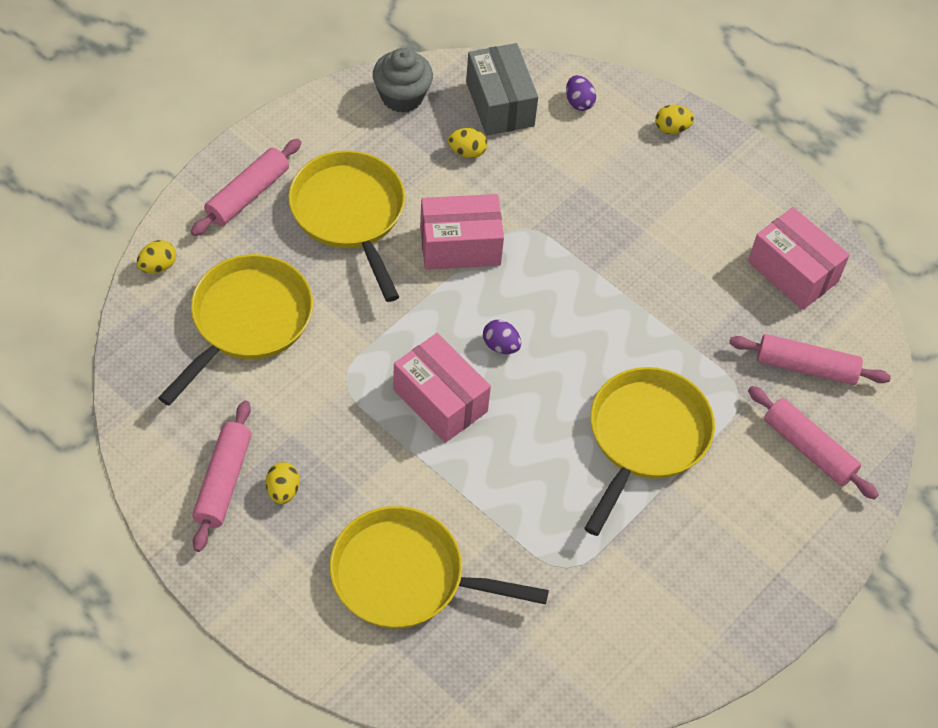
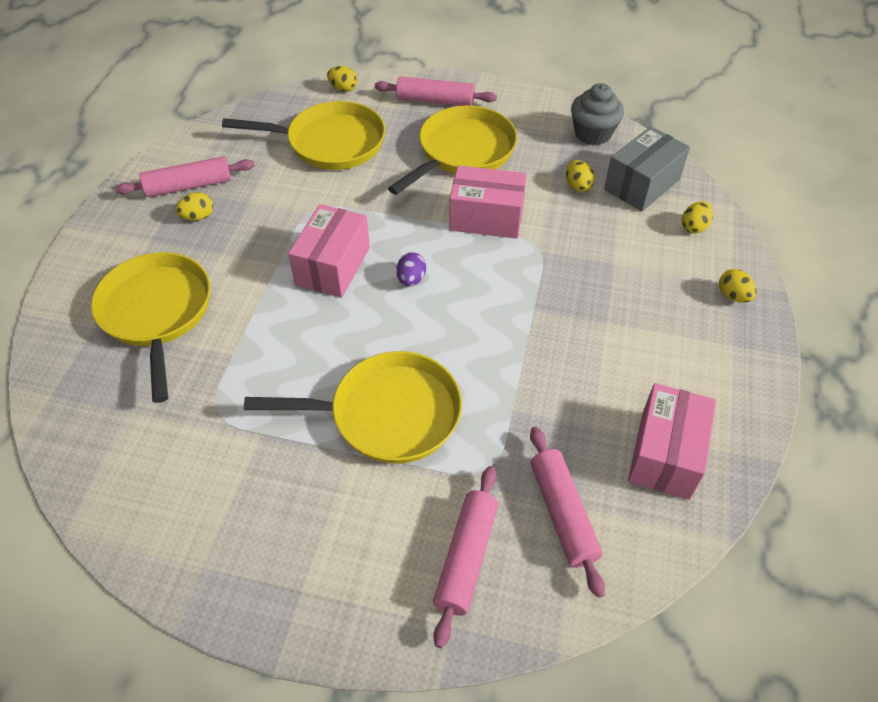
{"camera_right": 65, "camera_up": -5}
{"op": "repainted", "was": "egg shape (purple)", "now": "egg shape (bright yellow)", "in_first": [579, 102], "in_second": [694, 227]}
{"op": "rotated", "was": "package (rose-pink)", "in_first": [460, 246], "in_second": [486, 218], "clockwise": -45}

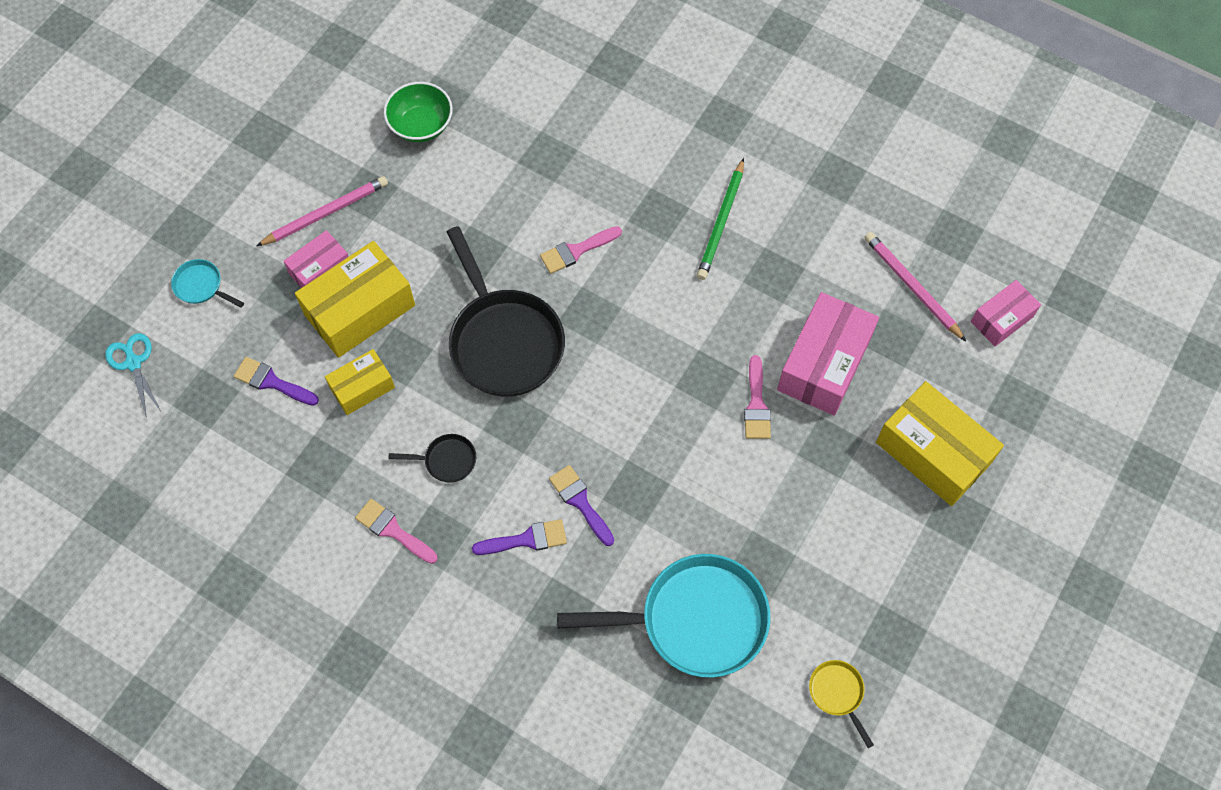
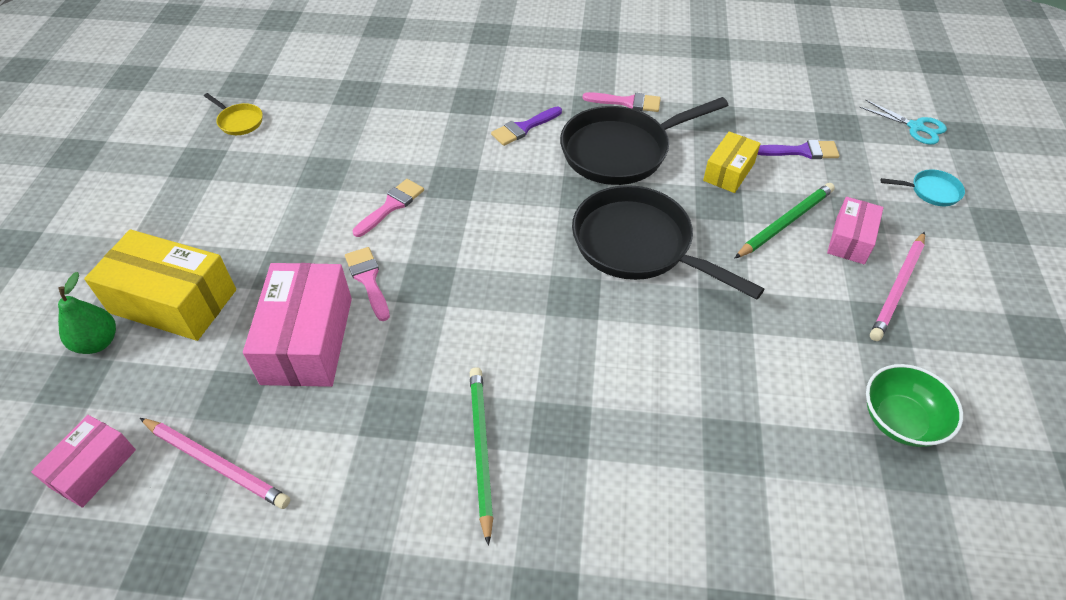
{"camera_right": 155, "camera_up": -15}
{"op": "gone", "was": "brush (purple)", "in_first": [580, 502]}
{"op": "gone", "was": "skillet (aqua)", "in_first": [695, 620]}
{"op": "new", "now": "pear fruit (leaf-green)", "in_second": [98, 342]}
{"op": "shifted", "was": "brush (rose-pink)", "in_first": [576, 251], "in_second": [391, 206]}
{"op": "swapped", "was": "package (bright yellow)", "now": "lead pencil (leaf-green)", "in_first": [360, 310], "in_second": [785, 222]}
{"op": "scaled", "was": "skillet (black)", "in_first": [446, 460], "in_second": [621, 151], "ratio": 2.31}

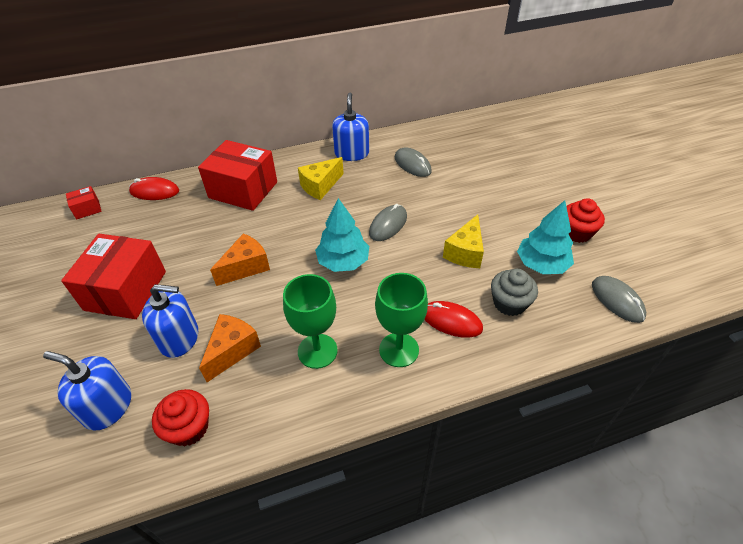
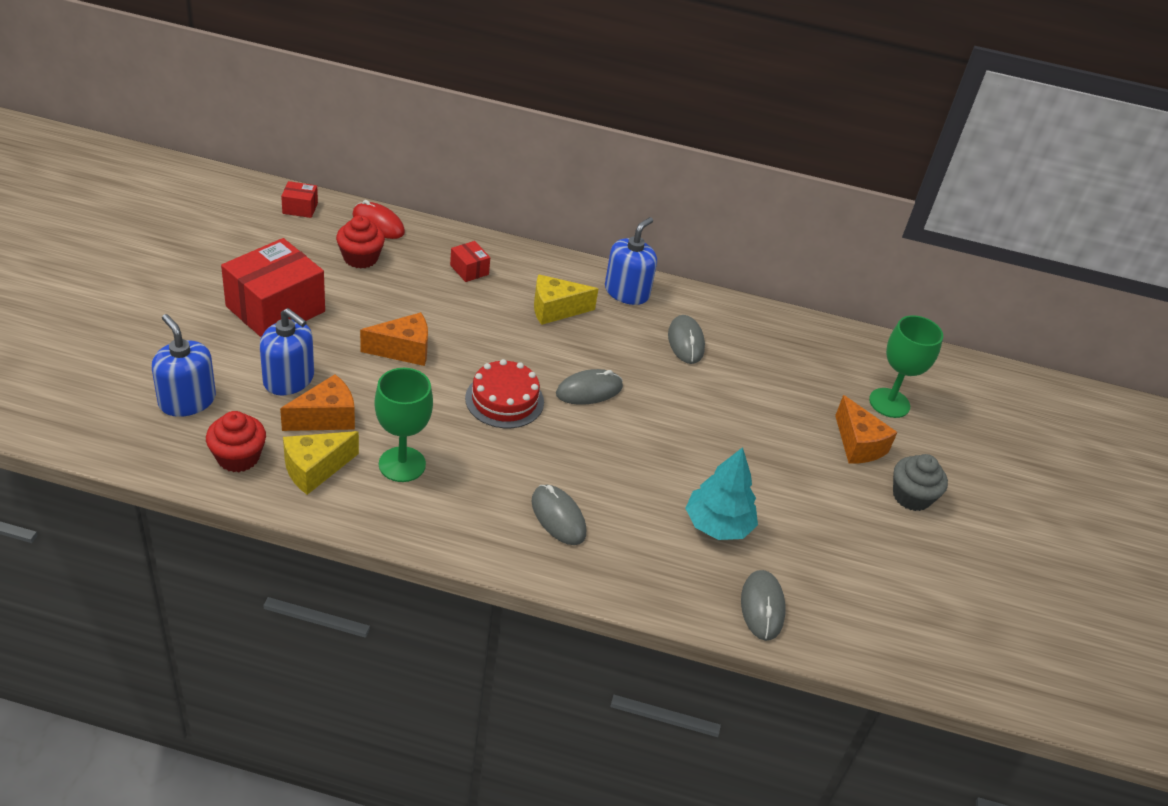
{"camera_right": 25, "camera_up": -5}
{"op": "new", "now": "cheese wedge (orange-coloured)", "in_second": [858, 444]}
{"op": "shifted", "was": "chalice (leaf-green)", "in_first": [399, 350], "in_second": [889, 403]}
{"op": "shifted", "was": "cheese wedge (bright yellow)", "in_first": [465, 252], "in_second": [315, 469]}
{"op": "shifted", "was": "cupcake (ash-grey)", "in_first": [509, 303], "in_second": [911, 496]}
{"op": "shifted", "was": "cupcake (scarlet)", "in_first": [576, 232], "in_second": [360, 258]}
{"op": "swapped", "was": "fir tree (aqua)", "now": "layer cake (scarlet)", "in_first": [343, 262], "in_second": [504, 400]}
{"op": "repainted", "was": "computer mouse (scarlet)", "now": "computer mouse (ash-grey)", "in_first": [451, 321], "in_second": [558, 517]}
{"op": "scaled", "was": "package (scarlet)", "in_first": [243, 190], "in_second": [469, 270], "ratio": 0.44}

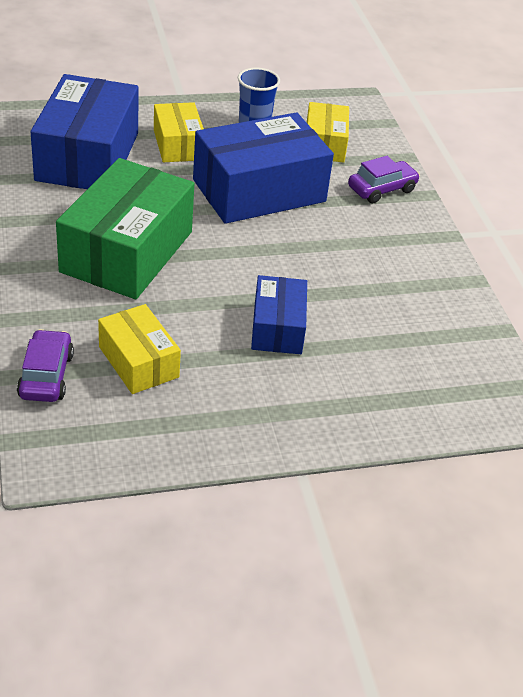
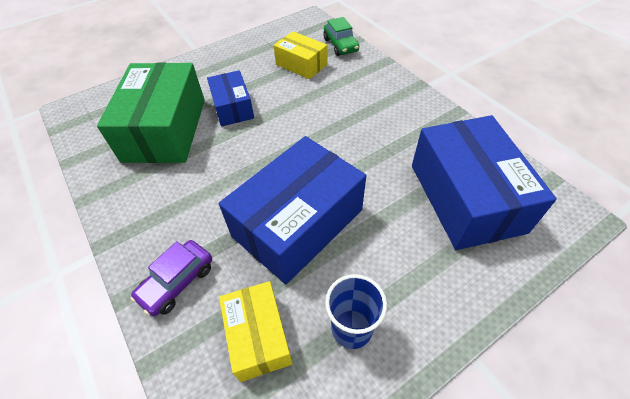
{"camera_right": 165, "camera_up": 10}
{"op": "gone", "was": "package (bright yellow)", "in_first": [178, 145]}
{"op": "shifted", "was": "package (leaf-green)", "in_first": [127, 251], "in_second": [165, 129]}
{"op": "repainted", "was": "automobile (purple)", "now": "automobile (leaf-green)", "in_first": [46, 375], "in_second": [340, 45]}

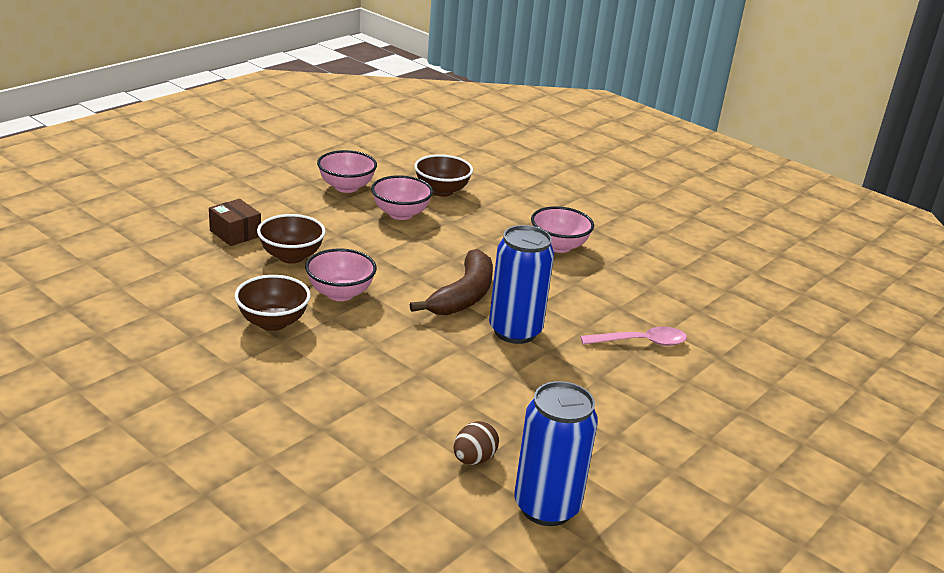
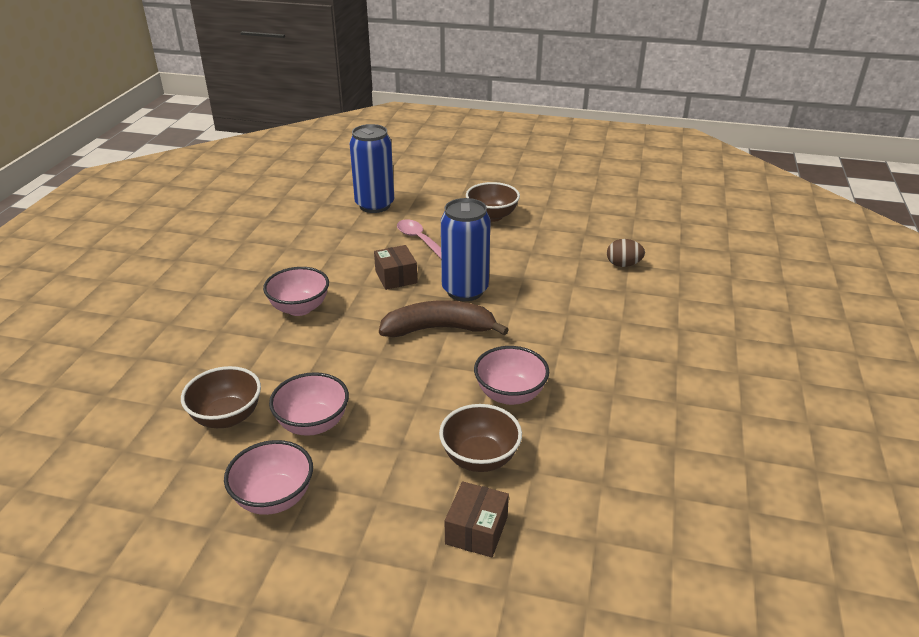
{"camera_right": -115, "camera_up": 5}
{"op": "new", "now": "package (dark brown)", "in_second": [396, 277]}
{"op": "shifted", "was": "bowl (dark brown)", "in_first": [273, 322], "in_second": [492, 216]}
{"op": "shifted", "was": "soda can (royal blue)", "in_first": [546, 507], "in_second": [374, 205]}

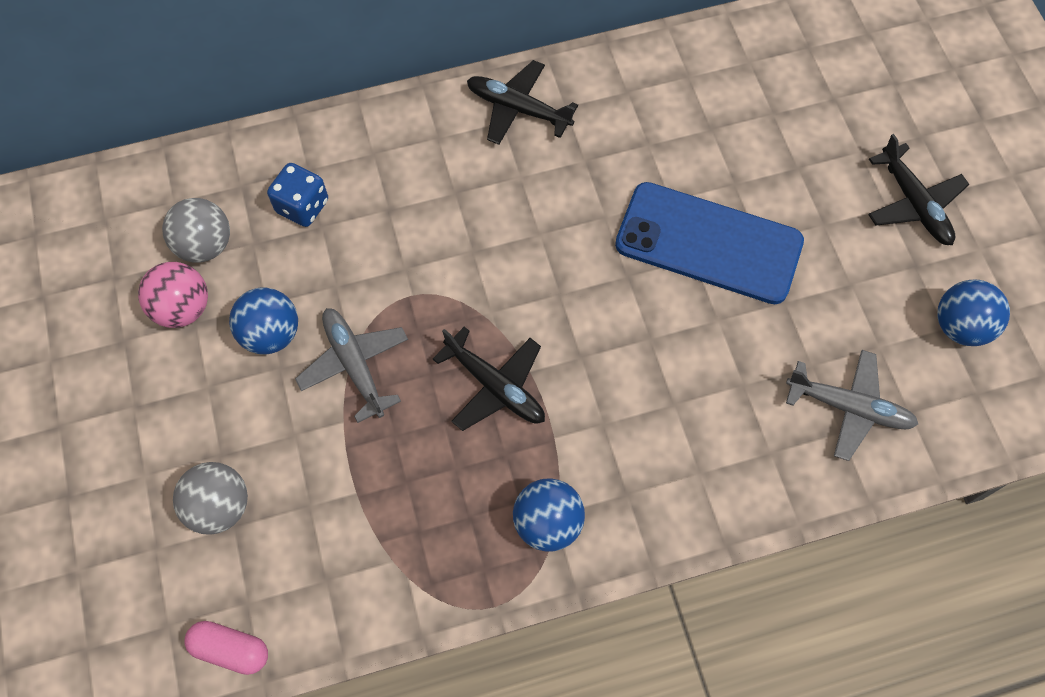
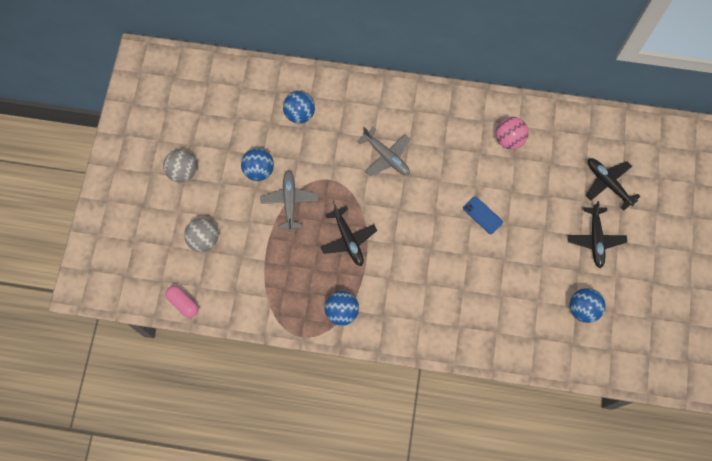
{"camera_right": 25, "camera_up": 5}
{"op": "shifted", "was": "sphere (rose-pink)", "in_first": [183, 308], "in_second": [509, 139]}
{"op": "shifted", "was": "sphere (ash-grey)", "in_first": [205, 245], "in_second": [183, 172]}
{"op": "shifted", "was": "plane (black)", "in_first": [518, 109], "in_second": [608, 184]}
{"op": "shifted", "was": "plane (ash-grey)", "in_first": [848, 407], "in_second": [386, 156]}
{"op": "swapped", "was": "die (royal blue)", "now": "sphere (royal blue)", "in_first": [302, 206], "in_second": [300, 114]}
{"op": "scaled", "was": "mobile phone (royal blue)", "in_first": [708, 243], "in_second": [482, 215], "ratio": 0.43}

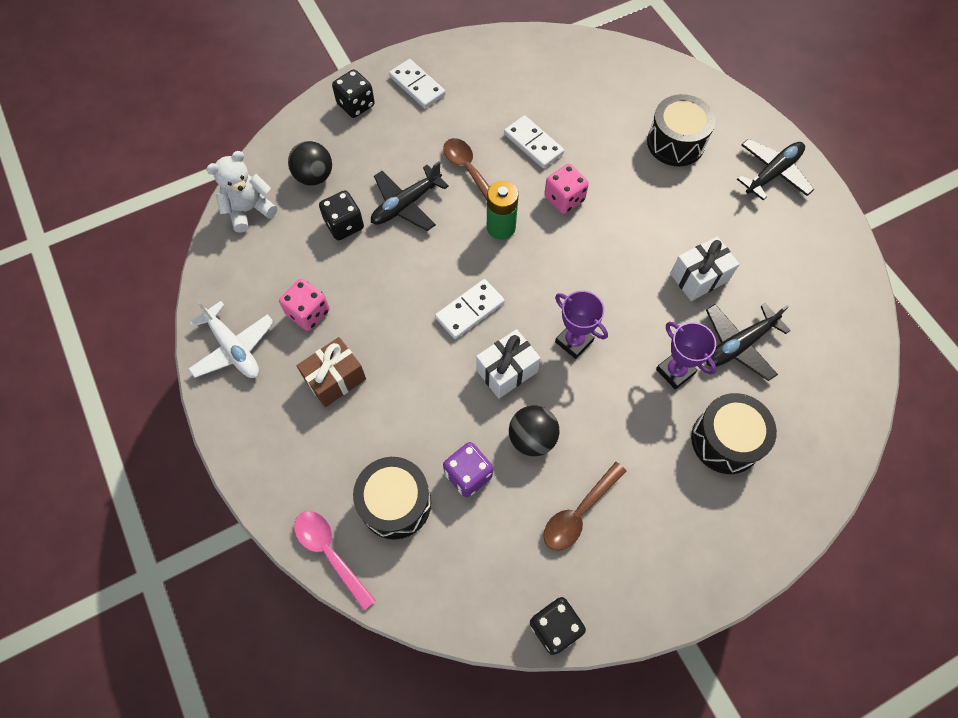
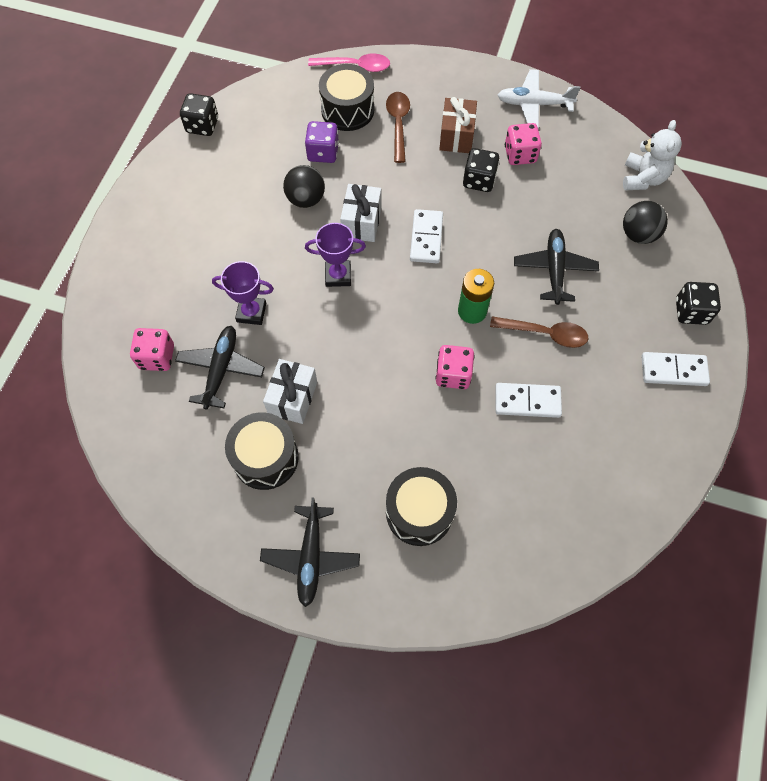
{"camera_right": 135, "camera_up": 0}
{"op": "new", "now": "die (rose-pink)", "in_second": [157, 357]}
{"op": "shifted", "was": "die (black)", "in_first": [344, 225], "in_second": [479, 180]}
{"op": "shifted", "was": "spoon (dark brown)", "in_first": [579, 513], "in_second": [398, 124]}
{"op": "shifted", "was": "drum (black)", "in_first": [725, 440], "in_second": [265, 458]}

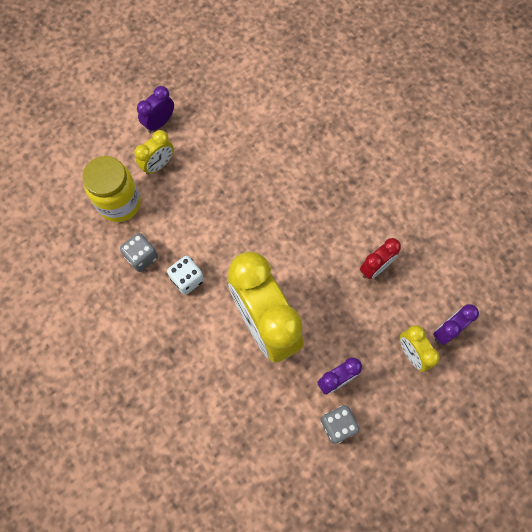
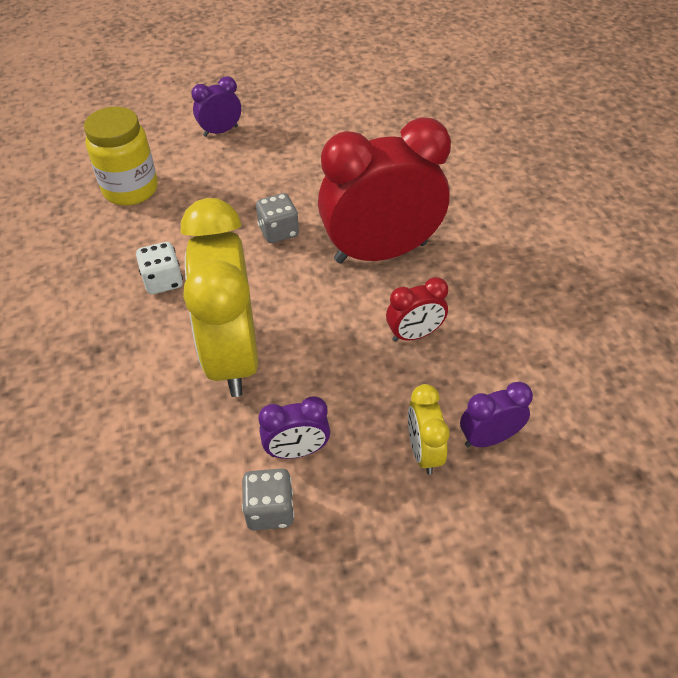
{"camera_right": 20, "camera_up": -20}
{"op": "gone", "was": "clock (bright yellow)", "in_first": [158, 165]}
{"op": "new", "now": "clock (scarlet)", "in_second": [380, 252]}
{"op": "shifted", "was": "die (ash-grey)", "in_first": [142, 257], "in_second": [278, 231]}

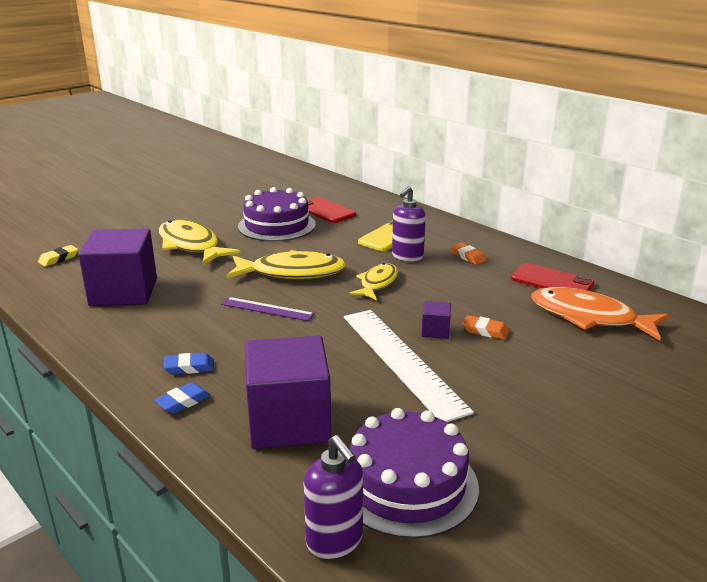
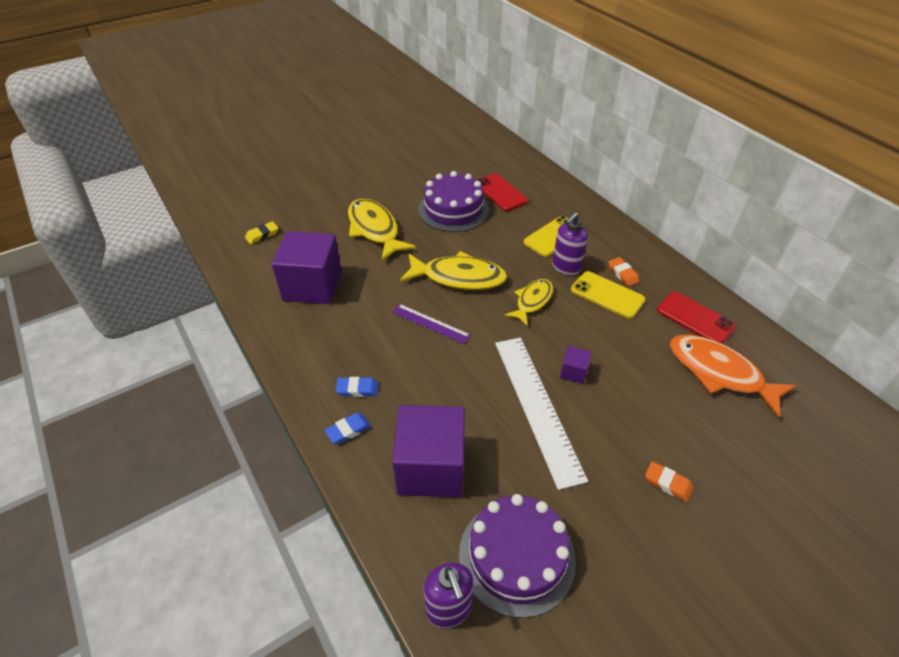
{"camera_right": 10, "camera_up": 20}
{"op": "new", "now": "mobile phone (bright yellow)", "in_second": [607, 295]}
{"op": "shifted", "was": "gum eraser (orange-coloured)", "in_first": [485, 331], "in_second": [667, 483]}

